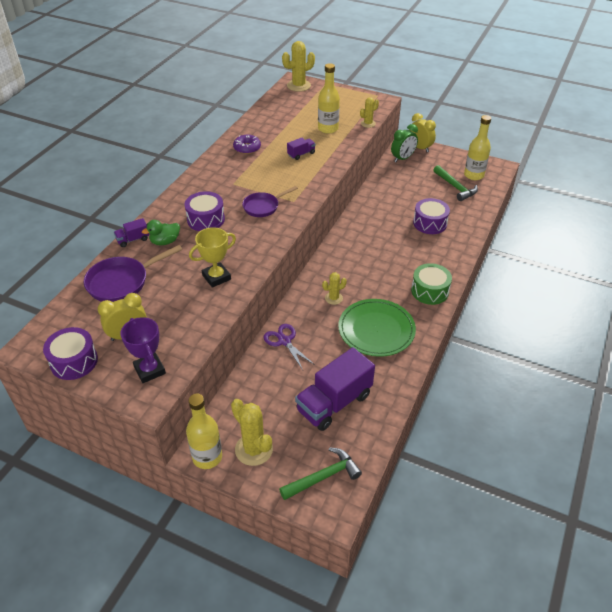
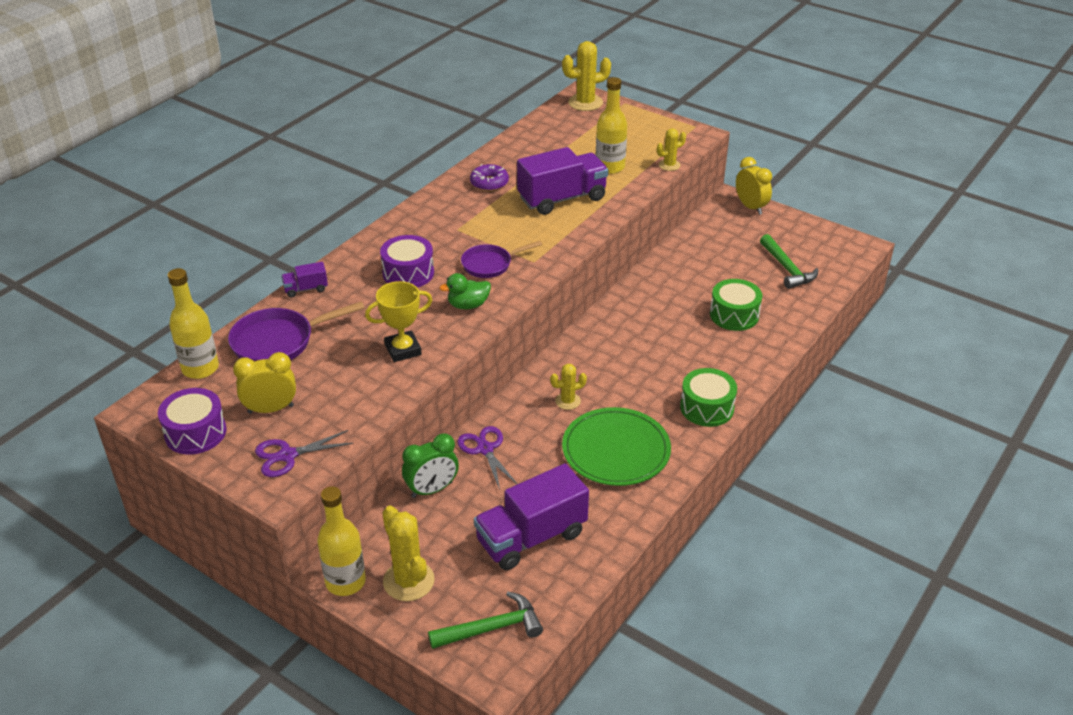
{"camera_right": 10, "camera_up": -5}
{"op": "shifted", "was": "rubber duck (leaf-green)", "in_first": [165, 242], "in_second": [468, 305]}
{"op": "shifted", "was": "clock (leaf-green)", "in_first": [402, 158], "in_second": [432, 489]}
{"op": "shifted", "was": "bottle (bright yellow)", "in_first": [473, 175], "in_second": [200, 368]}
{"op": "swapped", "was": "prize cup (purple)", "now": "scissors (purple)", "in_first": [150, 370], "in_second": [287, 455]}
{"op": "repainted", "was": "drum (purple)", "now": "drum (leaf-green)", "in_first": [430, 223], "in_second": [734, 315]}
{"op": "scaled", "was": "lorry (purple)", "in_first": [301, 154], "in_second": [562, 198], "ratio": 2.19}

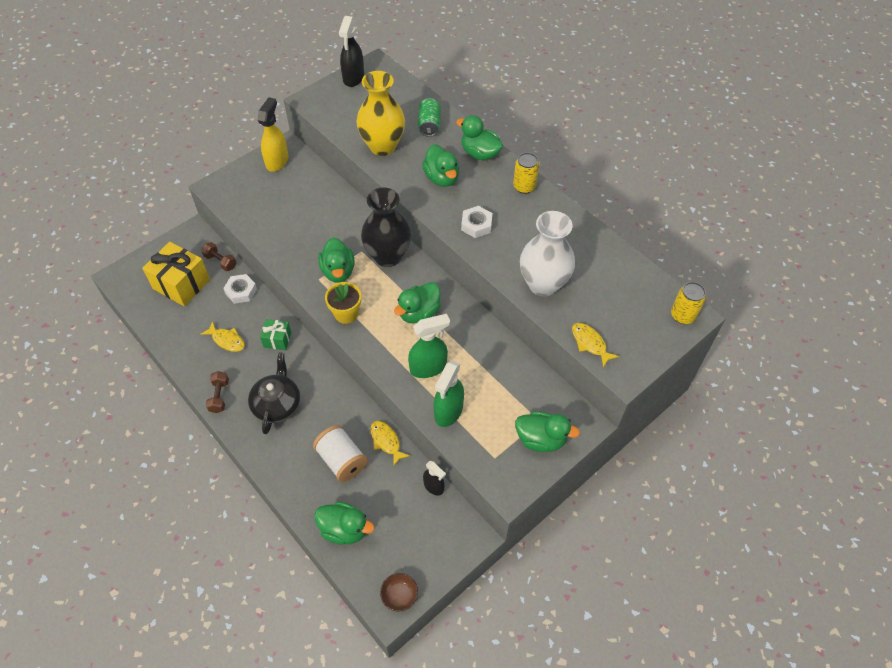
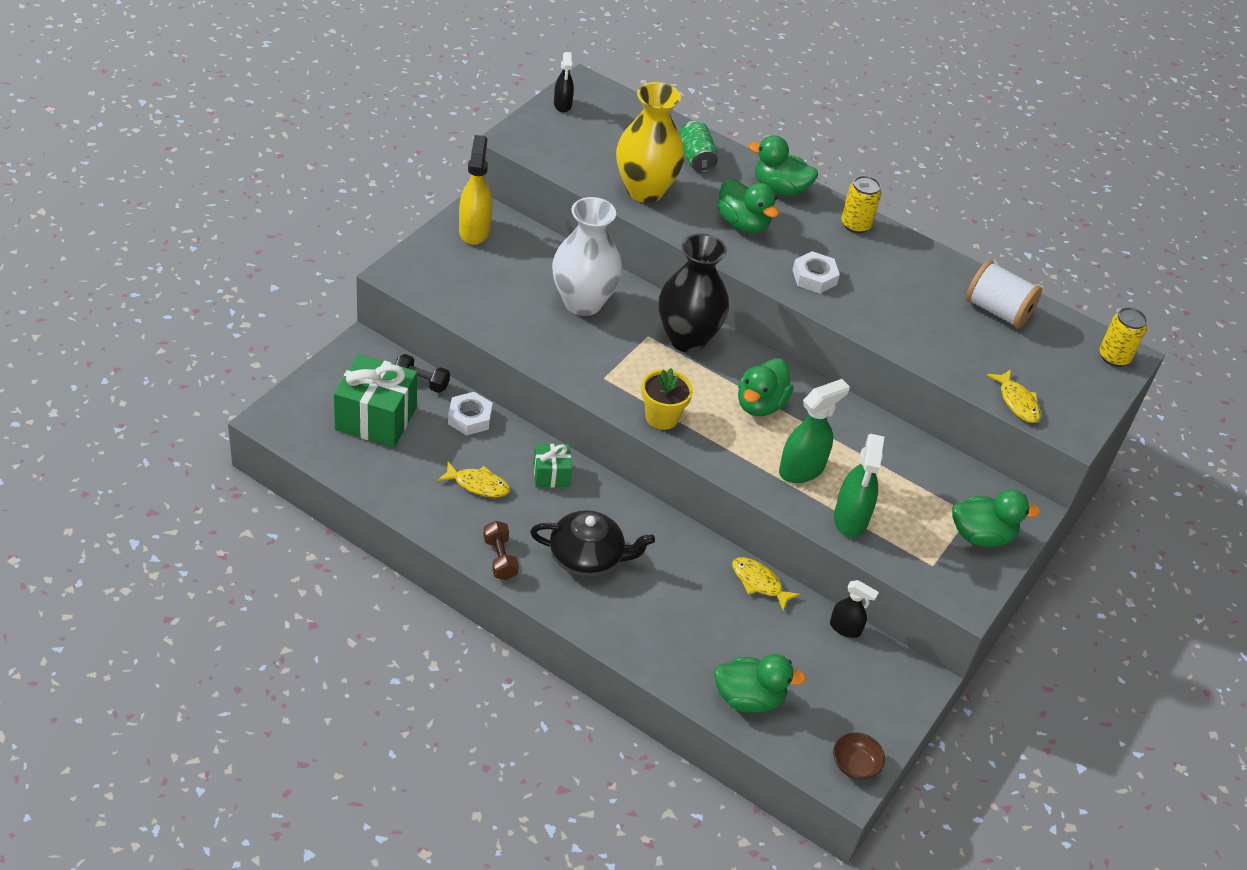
{"camera_right": -20, "camera_up": -10}
{"op": "gone", "was": "rubber duck (leaf-green)", "in_first": [338, 271]}
{"op": "shifted", "was": "reel of thread (white)", "in_first": [342, 460], "in_second": [997, 311]}
{"op": "shifted", "was": "flower vase (white)", "in_first": [543, 284], "in_second": [583, 302]}
{"op": "repainted", "was": "gift (bright yellow)", "now": "gift (leaf-green)", "in_first": [181, 284], "in_second": [376, 418]}
{"op": "repainted", "was": "free weight (dark brown)", "now": "free weight (black)", "in_first": [220, 261], "in_second": [421, 382]}
{"op": "rotated", "was": "china teapot (black)", "in_first": [277, 404], "in_second": [587, 557], "clockwise": 105}
{"op": "rotated", "was": "fish (bright yellow)", "in_first": [590, 343], "in_second": [1017, 402], "clockwise": -150}
{"op": "scaled", "was": "sprayer (black)", "in_first": [353, 78], "in_second": [562, 105], "ratio": 0.61}

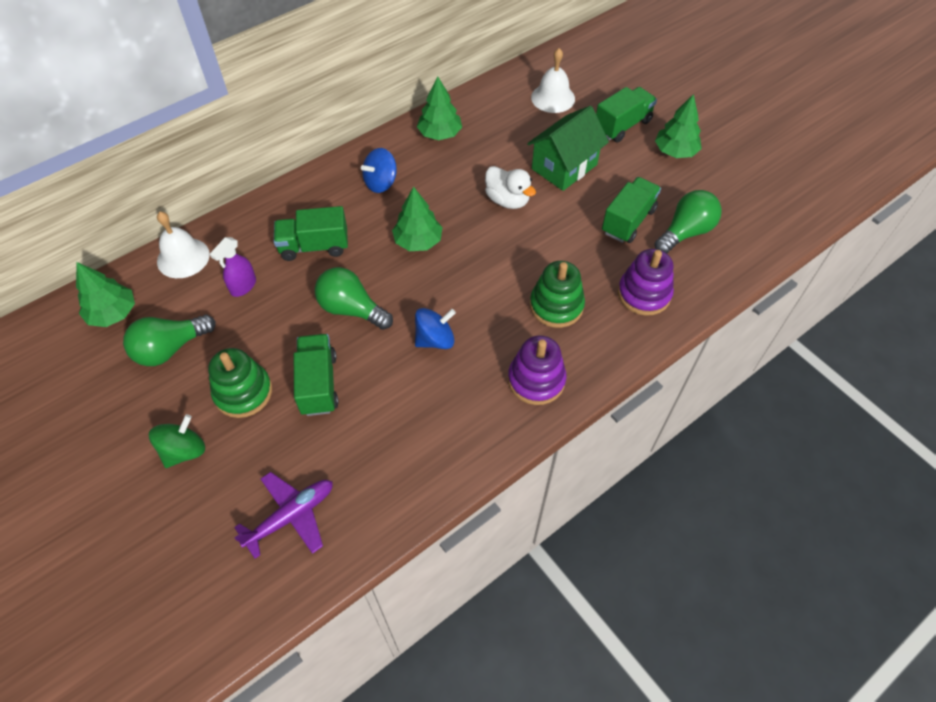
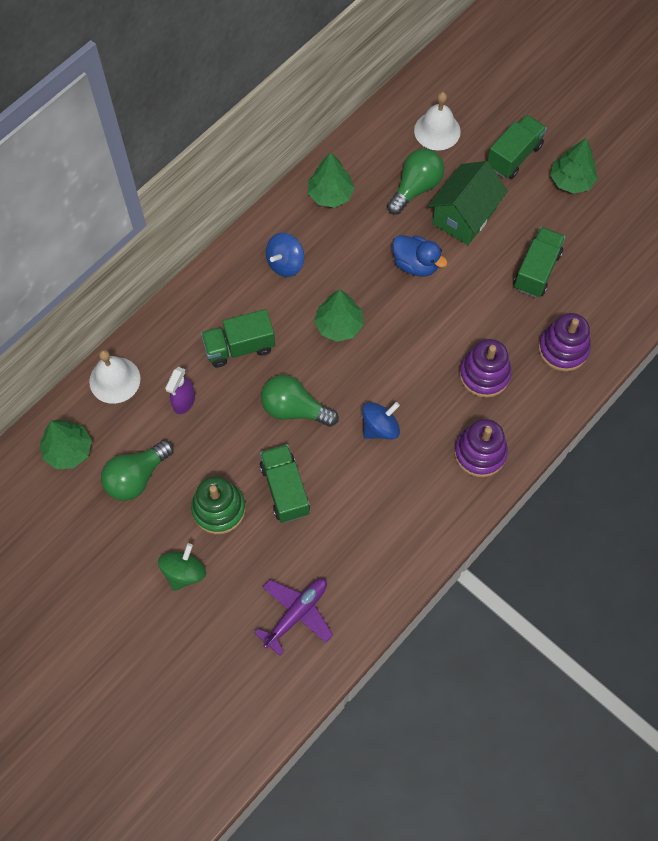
{"camera_right": -10, "camera_up": 10}
{"op": "shifted", "was": "bulb (leaf-green)", "in_first": [685, 232], "in_second": [415, 188]}
{"op": "repainted", "was": "rubber duck (white)", "now": "rubber duck (royal blue)", "in_first": [507, 200], "in_second": [415, 264]}
{"op": "repainted", "was": "ring stacker (leaf-green)", "now": "ring stacker (purple)", "in_first": [556, 306], "in_second": [484, 374]}

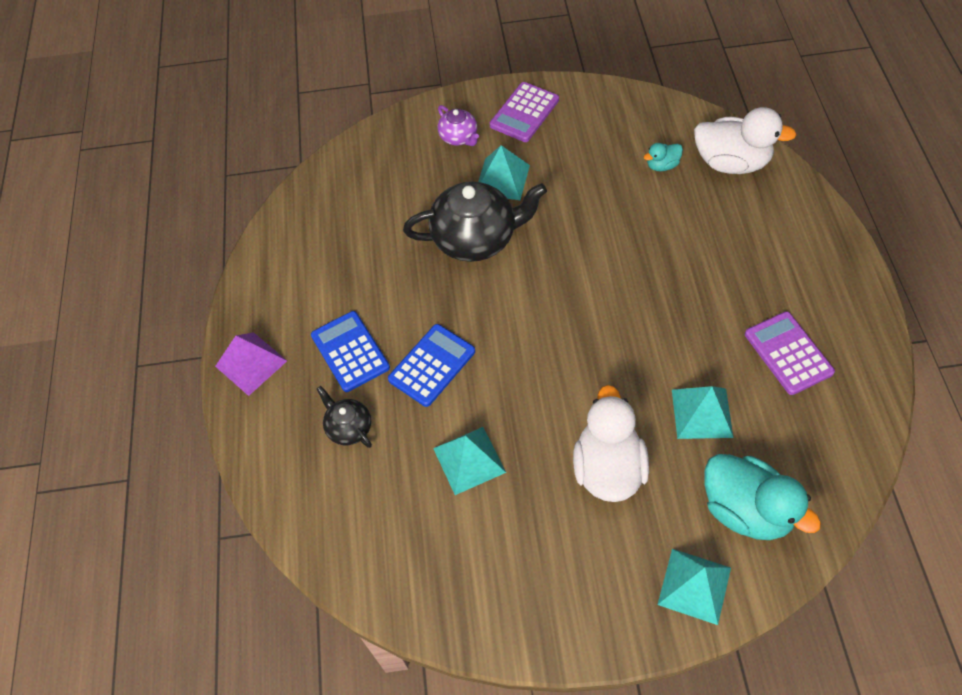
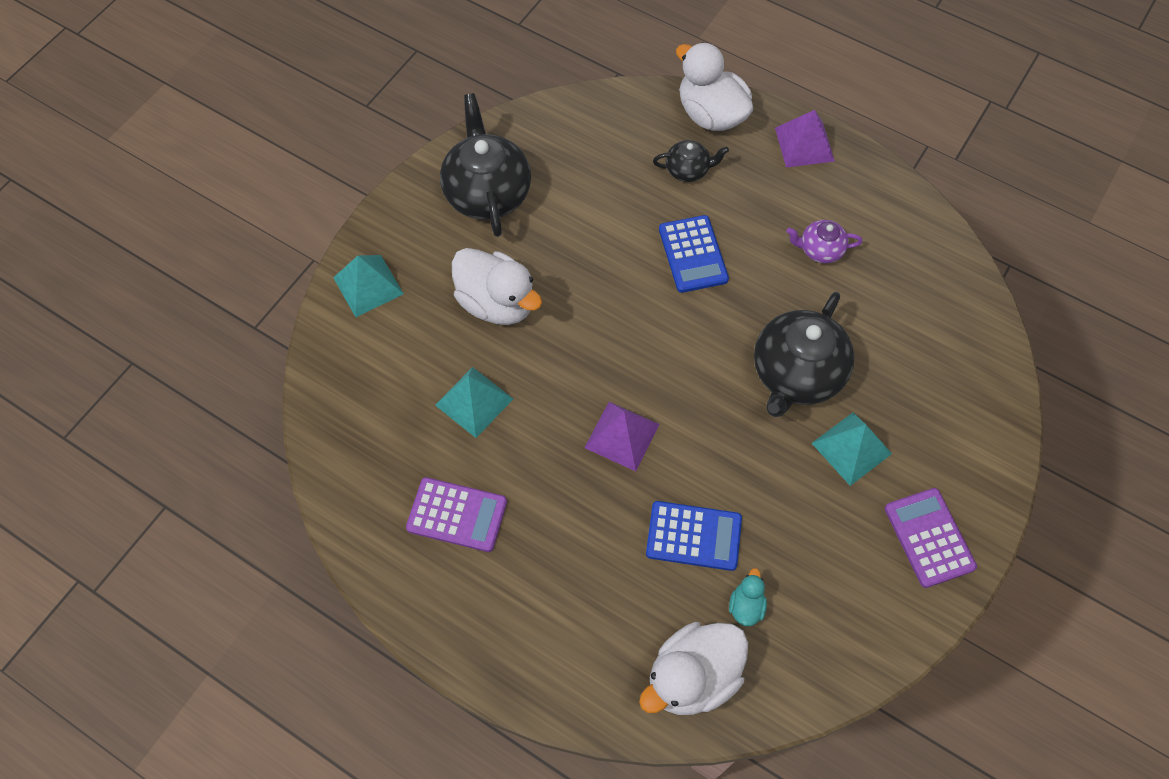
{"camera_right": 125, "camera_up": 5}
{"op": "gone", "was": "pyramid (aqua)", "in_first": [469, 460]}
{"op": "gone", "was": "rubber duck (aqua)", "in_first": [745, 509]}
{"op": "new", "now": "china teapot (black)", "in_second": [487, 192]}
{"op": "new", "now": "pyramid (purple)", "in_second": [622, 436]}
{"op": "new", "now": "rubber duck (white)", "in_second": [711, 114]}
{"op": "shifted", "was": "pocket calculator (royal blue)", "in_first": [350, 351], "in_second": [693, 536]}
{"op": "shifted", "was": "china teapot (purple)", "in_first": [459, 137], "in_second": [820, 250]}

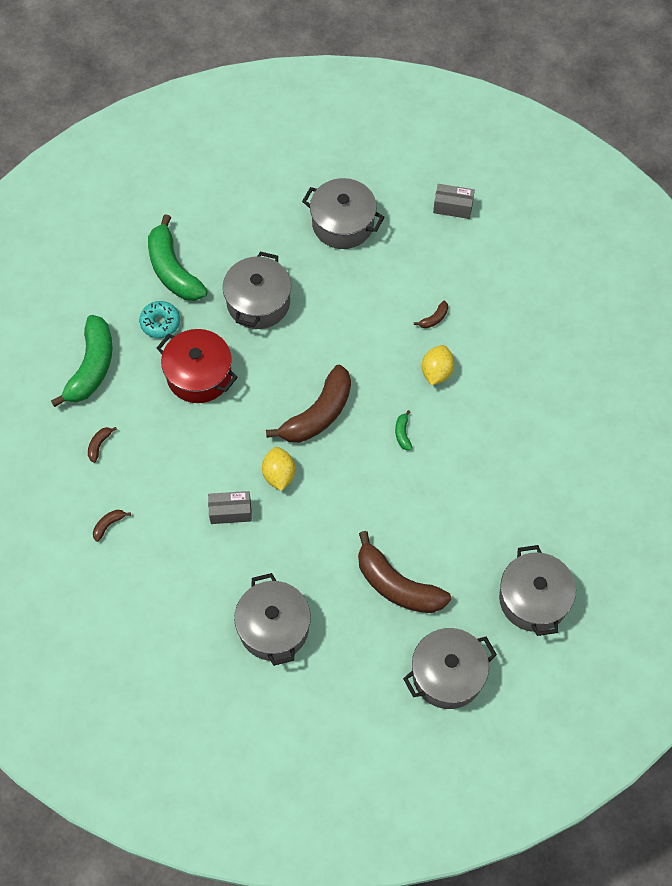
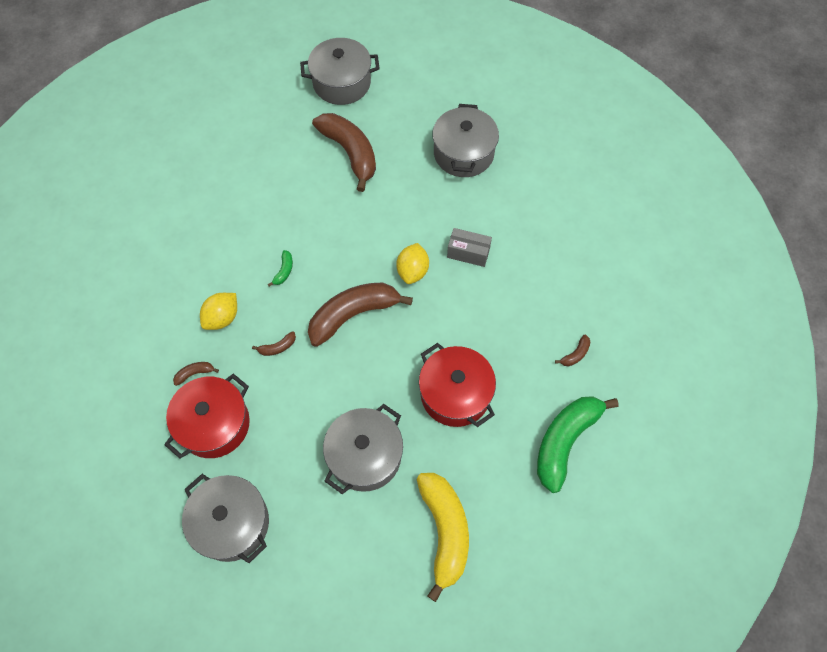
{"camera_right": -160, "camera_up": 0}
{"op": "gone", "was": "glazed donut (aqua)", "in_first": [160, 323]}
{"op": "gone", "was": "package (ash-grey)", "in_first": [453, 207]}
{"op": "gone", "was": "stockpot (ash-grey)", "in_first": [533, 599]}
{"op": "new", "now": "stockpot (scarlet)", "in_second": [214, 424]}
{"op": "shifted", "was": "toy banana (dark brown)", "in_first": [108, 525], "in_second": [277, 347]}
{"op": "repainted", "was": "toy banana (leaf-green)", "now": "toy banana (bright yellow)", "in_first": [173, 270], "in_second": [445, 531]}

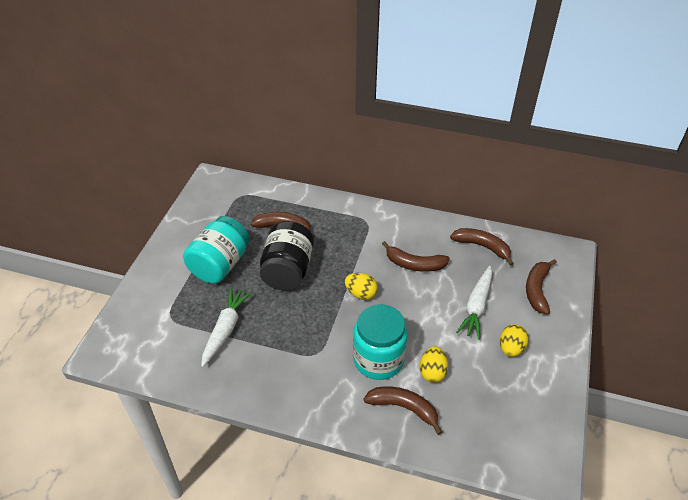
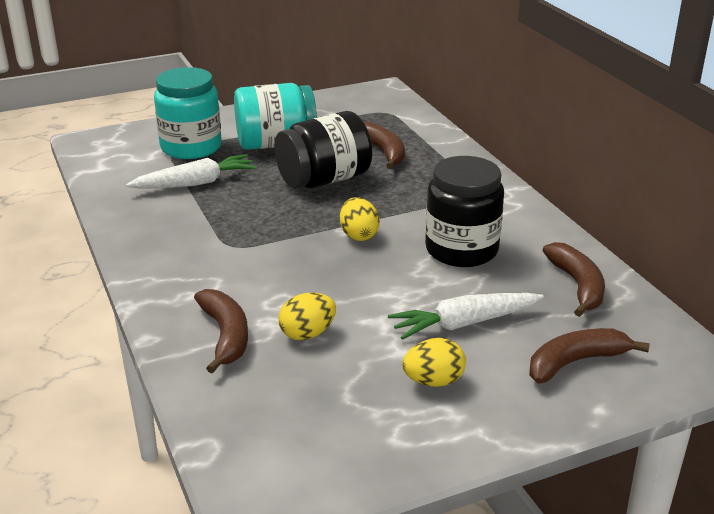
{"camera_right": 50, "camera_up": -15}
{"op": "shifted", "was": "preserve jar (aqua)", "in_first": [378, 359], "in_second": [191, 147]}
{"op": "swapped", "was": "toy banana (dark brown)", "now": "preserve jar (black)", "in_first": [414, 264], "in_second": [461, 250]}

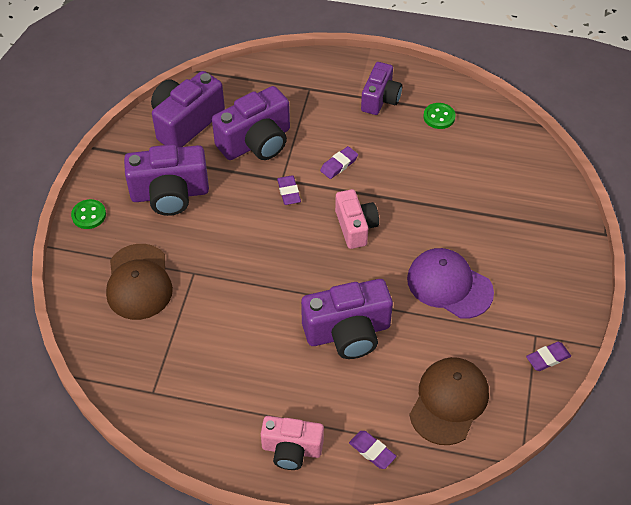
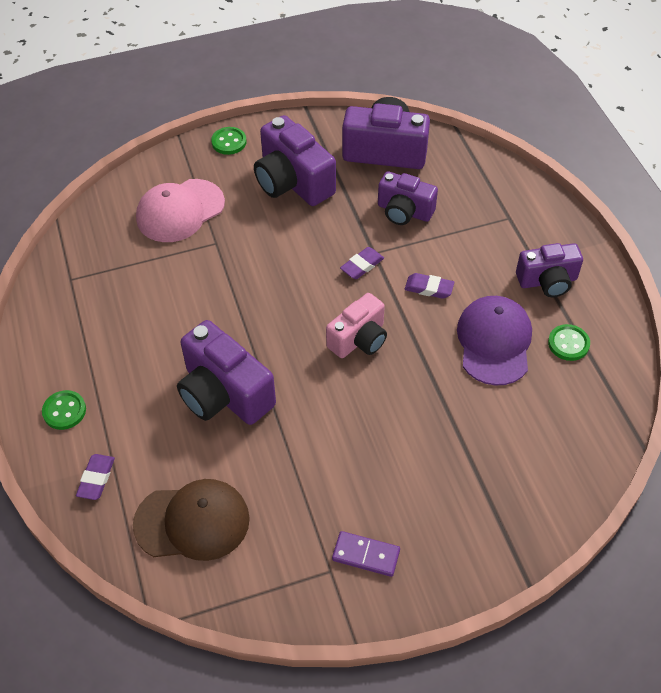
{"camera_right": 60, "camera_up": 0}
{"op": "gone", "was": "gum eraser (purple)", "in_first": [548, 358]}
{"op": "new", "now": "domino tile (purple)", "in_second": [366, 555]}
{"op": "shifted", "was": "cap (purple)", "in_first": [449, 285], "in_second": [494, 342]}
{"op": "swapped", "was": "camera (rose-pink)", "now": "shirt button (leaf-green)", "in_first": [291, 449], "in_second": [64, 411]}
{"op": "repainted", "was": "cap (dark brown)", "now": "cap (rose-pink)", "in_first": [139, 282], "in_second": [180, 211]}
{"op": "scaled", "was": "camera (purple)", "in_first": [256, 142], "in_second": [404, 211], "ratio": 0.65}

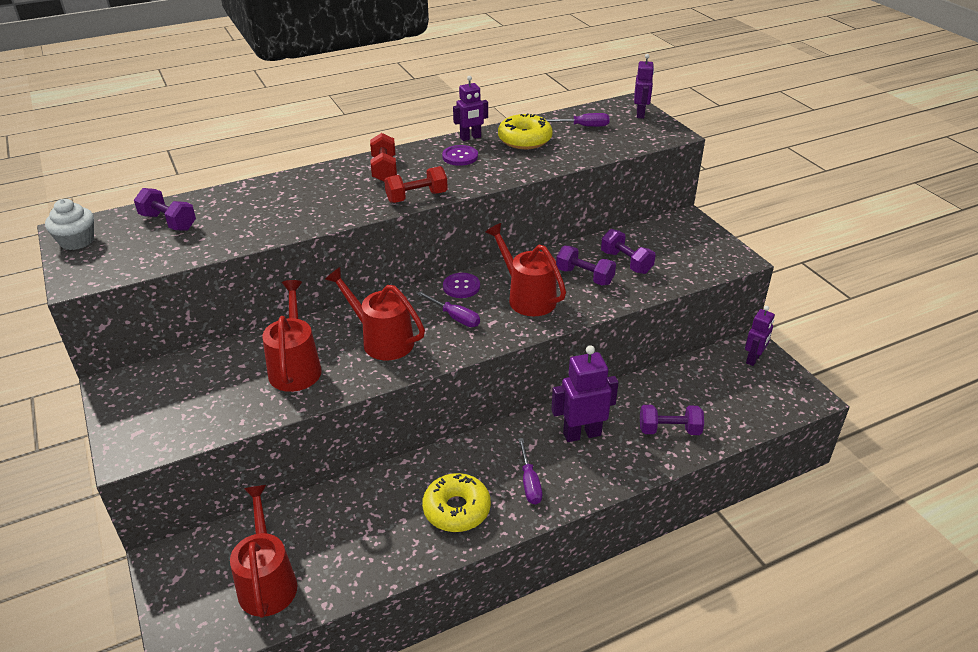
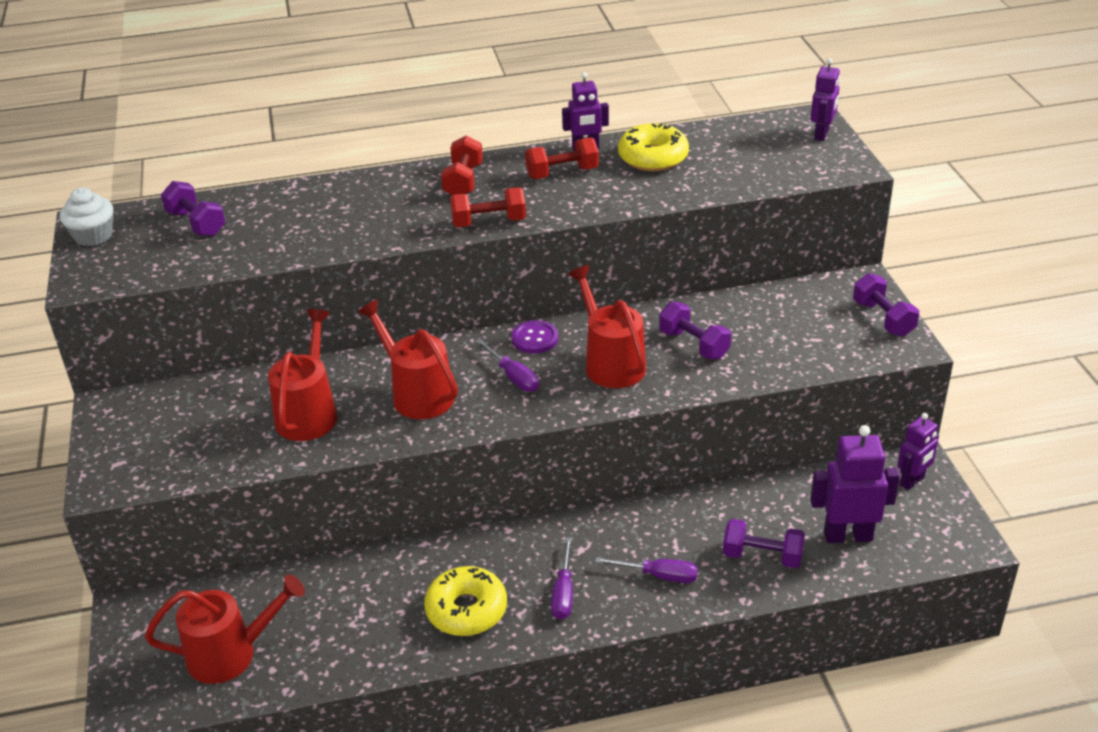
{"camera_right": 15, "camera_up": 0}
{"op": "shifted", "was": "flat screwdriver (purple)", "in_first": [583, 126], "in_second": [659, 575]}
{"op": "shifted", "was": "robot figure (purple)", "in_first": [582, 434], "in_second": [848, 535]}
{"op": "shifted", "was": "free weight (purple)", "in_first": [626, 262], "in_second": [883, 318]}
{"op": "swapped", "was": "shirt button (purple)", "now": "free weight (scarlet)", "in_first": [460, 157], "in_second": [562, 173]}
{"op": "rotated", "was": "watering can (scarlet)", "in_first": [267, 581], "in_second": [232, 653], "clockwise": 75}

